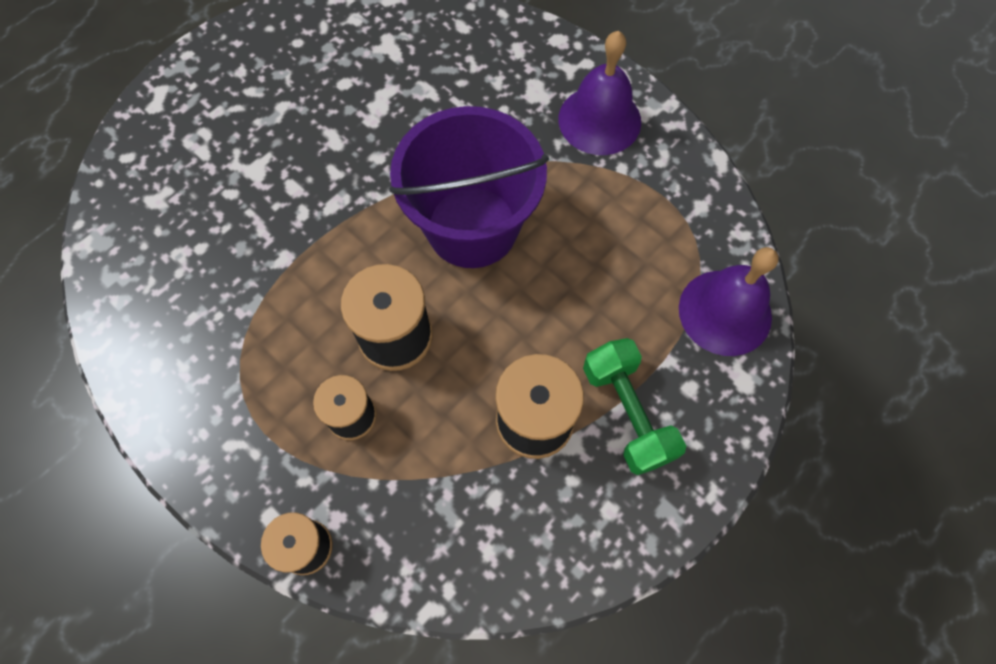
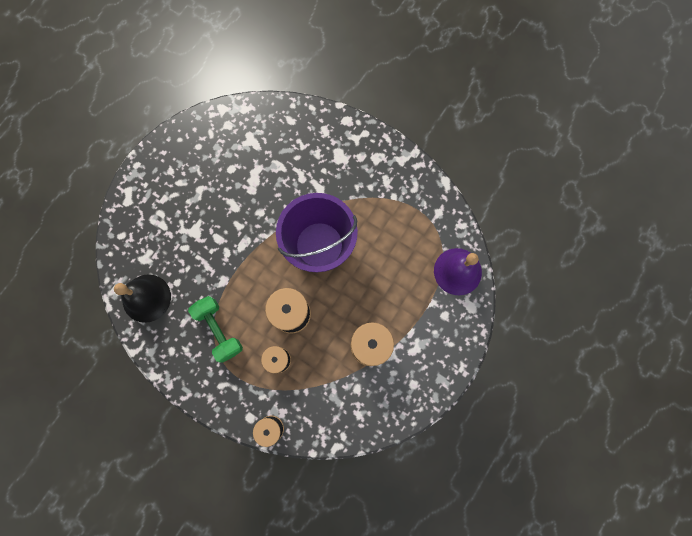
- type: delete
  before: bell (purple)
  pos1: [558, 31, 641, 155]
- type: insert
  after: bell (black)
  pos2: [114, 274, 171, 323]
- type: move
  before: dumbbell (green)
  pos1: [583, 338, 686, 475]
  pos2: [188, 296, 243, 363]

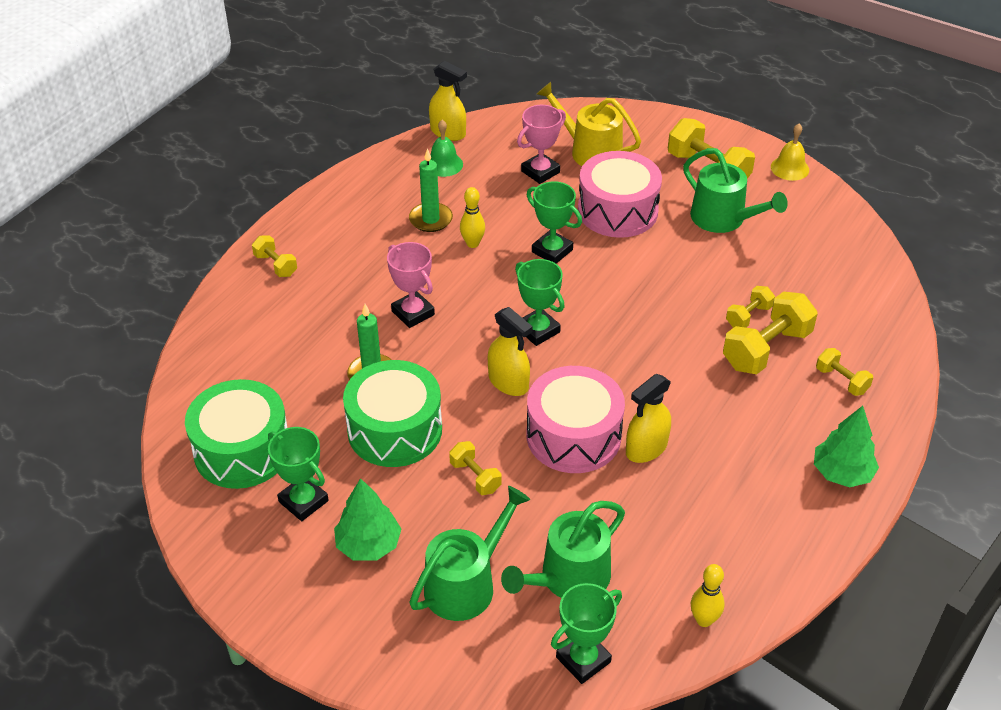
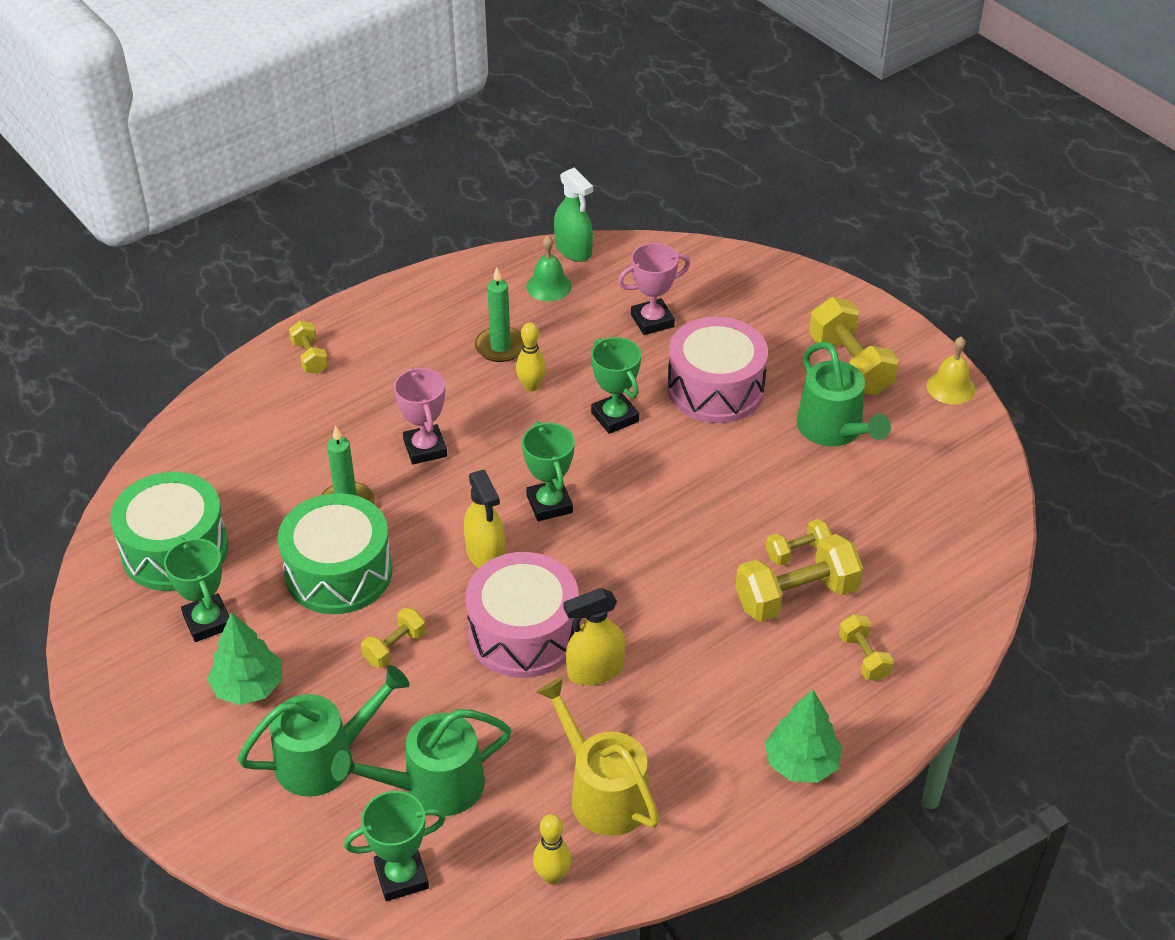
- type: move
  before: watering can (yellow)
  pos1: [537, 82, 641, 166]
  pos2: [537, 678, 660, 836]
- type: recolor
  before: spray bottle (yellow)
  after: spray bottle (green)
  pos1: [429, 61, 467, 141]
  pos2: [554, 168, 593, 262]
- type: rotate
  before: dumbbell (yellow)
  pos1: [449, 441, 502, 495]
  pos2: [361, 608, 426, 668]
  turn: 60

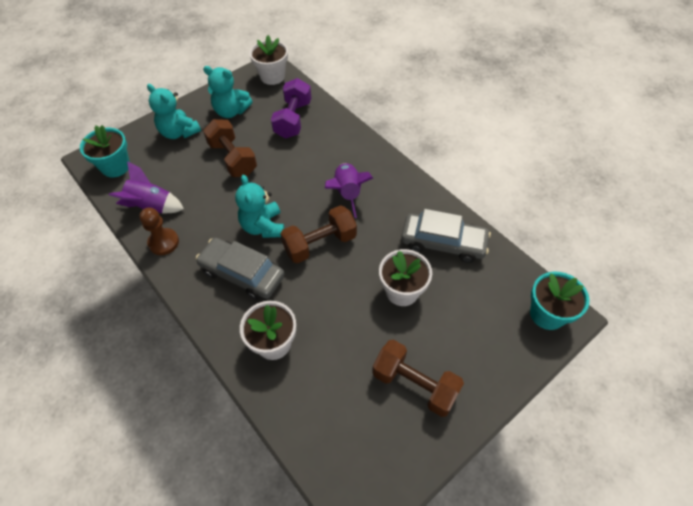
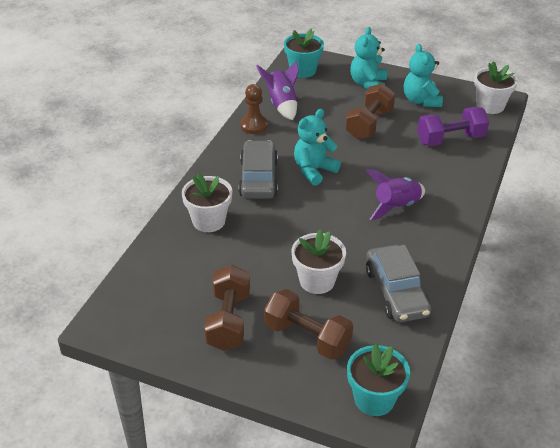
- type: move
  before: dumbbell (brown)
  pos1: [280, 205, 357, 263]
  pos2: [264, 289, 353, 360]

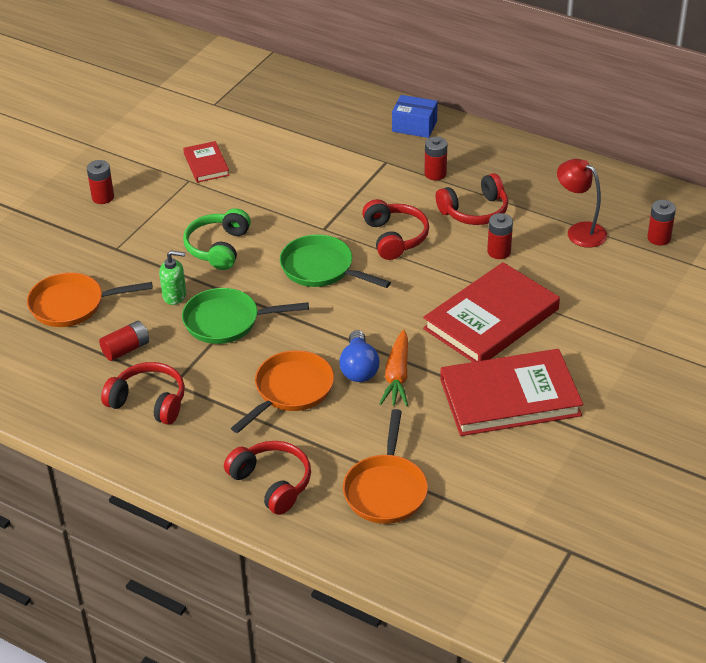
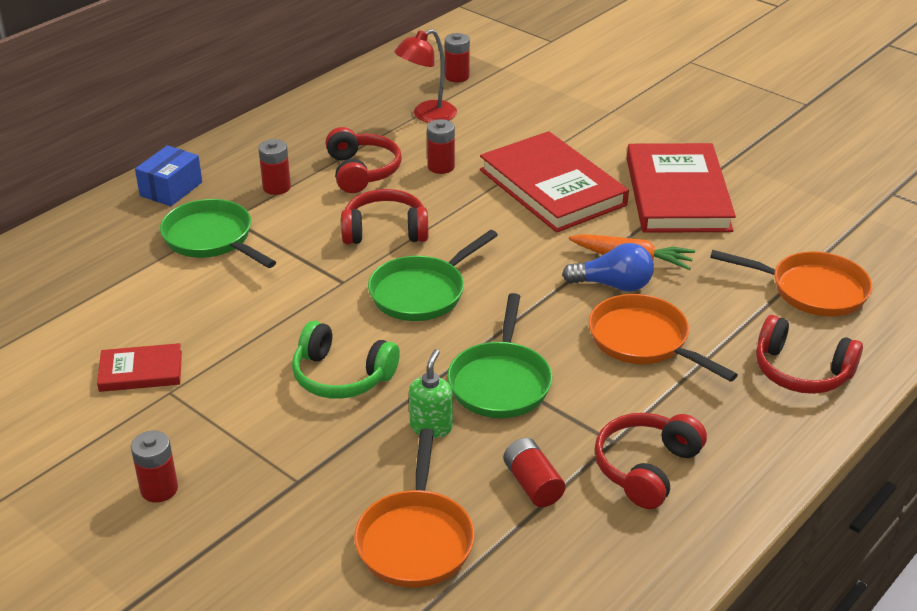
- type: insert
  after: pan (green)
  pos2: [160, 199, 276, 268]
- type: rotate
  before: headphones (red)
  pos1: [224, 441, 311, 515]
  pos2: [756, 315, 863, 394]
  turn: -120

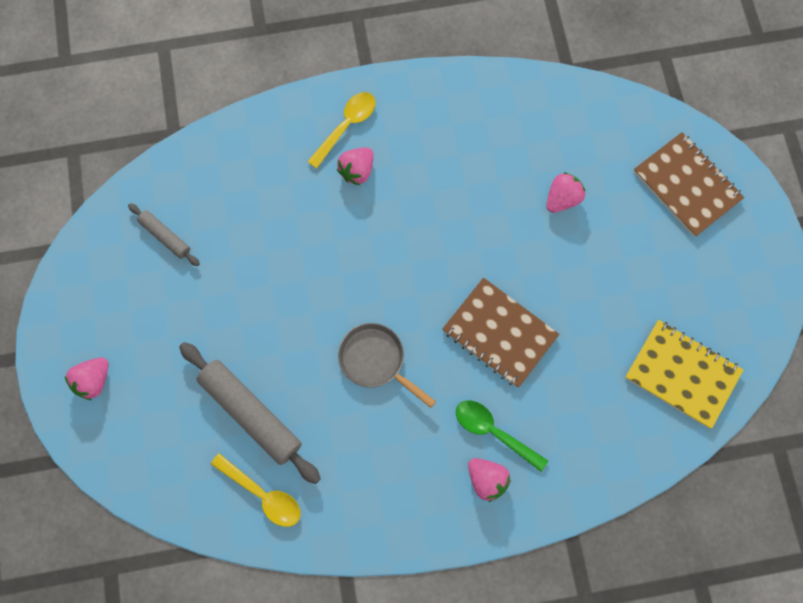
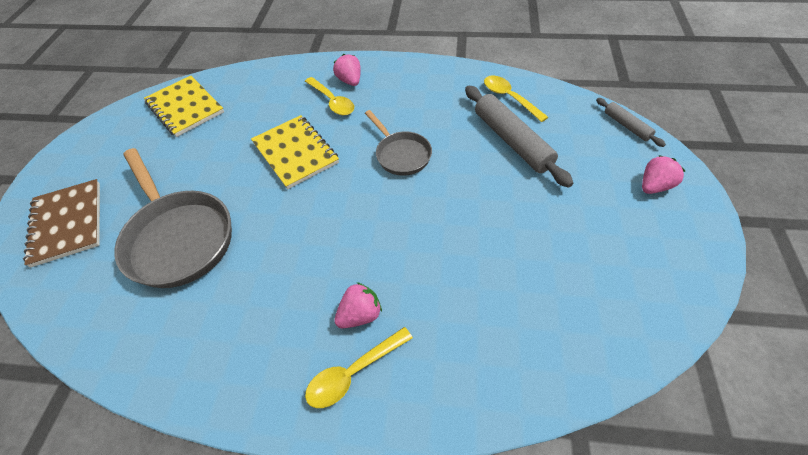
- type: move
  before: rolling pin (grey)
  pos1: [128, 203, 200, 266]
  pos2: [596, 98, 666, 147]
- type: replace
  before: strawberry (pink)
  after: pan (grey)
  pos1: [546, 172, 585, 213]
  pos2: [114, 148, 232, 288]
- type: recolor
  before: notebook (brown)
  after: notebook (yellow)
  pos1: [442, 278, 559, 388]
  pos2: [251, 115, 339, 189]
- type: recolor
  before: spoon (green)
  after: spoon (yellow)
  pos1: [456, 401, 548, 472]
  pos2: [305, 77, 354, 115]

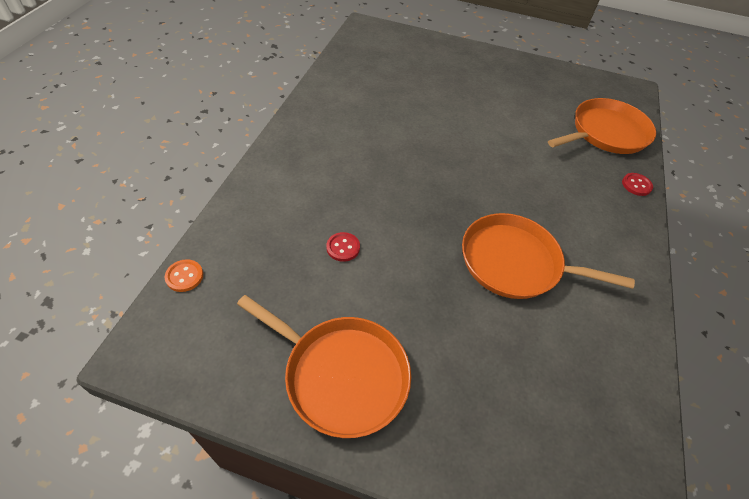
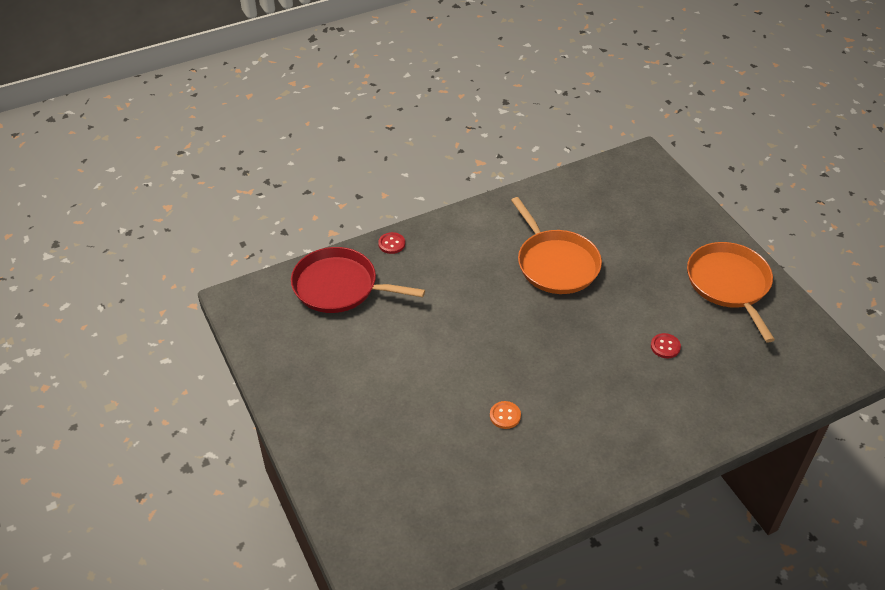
- type: move
  before: button (orange)
  pos1: [165, 259, 203, 292]
  pos2: [490, 401, 521, 429]
- type: recolor
  before: pan (orange)
  after: pan (red)
  pos1: [548, 98, 656, 154]
  pos2: [291, 247, 425, 313]

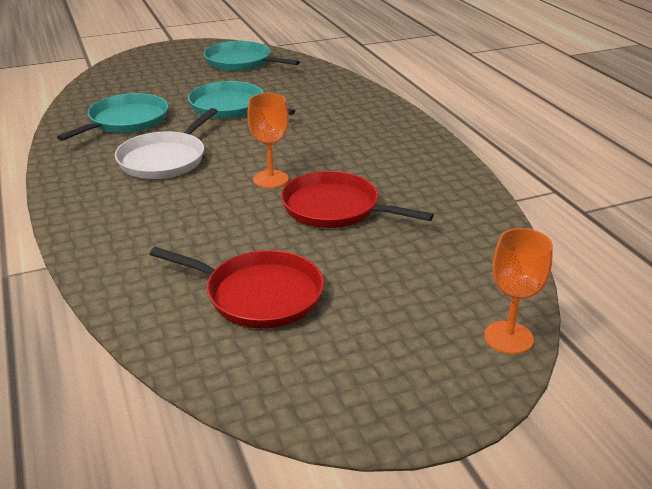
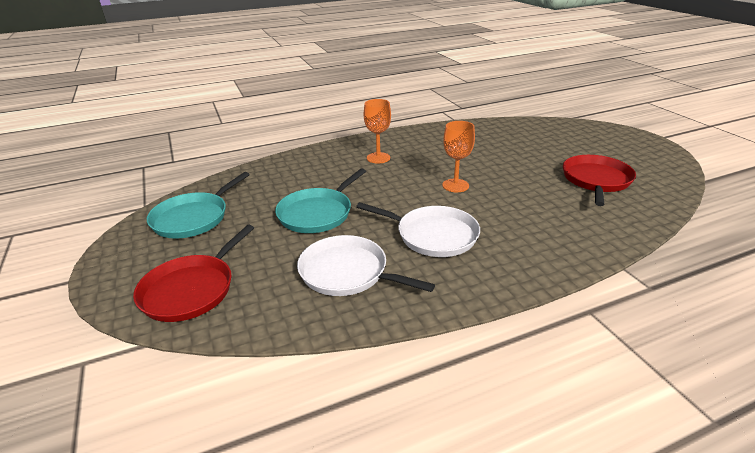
- type: move
  before: pan (red)
  pos1: [281, 171, 434, 228]
  pos2: [133, 225, 254, 322]
- type: move
  before: goblet (orange)
  pos1: [484, 228, 553, 354]
  pos2: [364, 99, 391, 164]
- type: recolor
  before: pan (turquoise)
  after: pan (white)
  pos1: [57, 93, 168, 141]
  pos2: [297, 235, 435, 296]

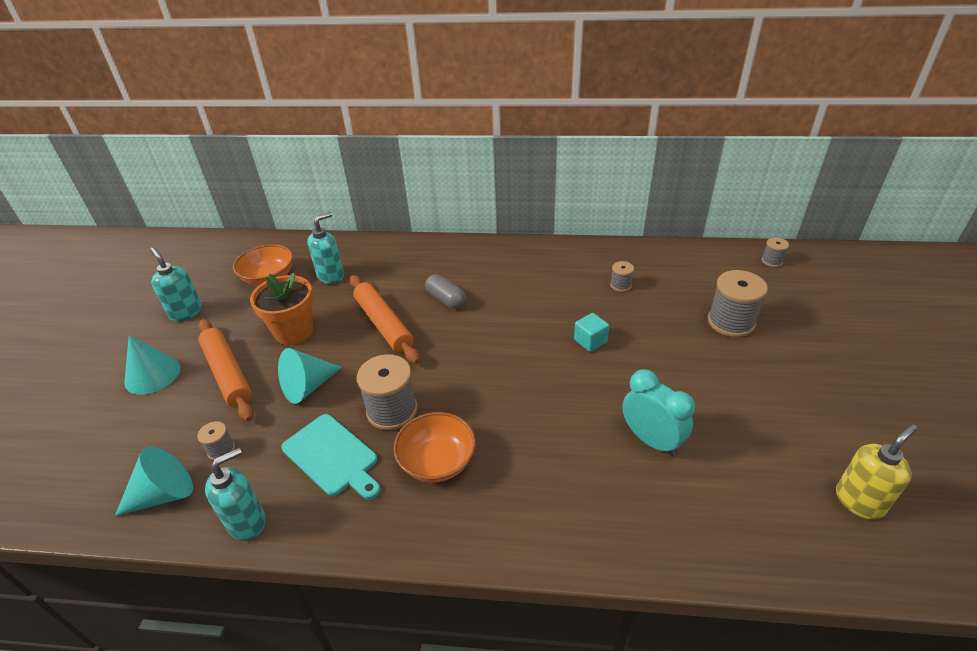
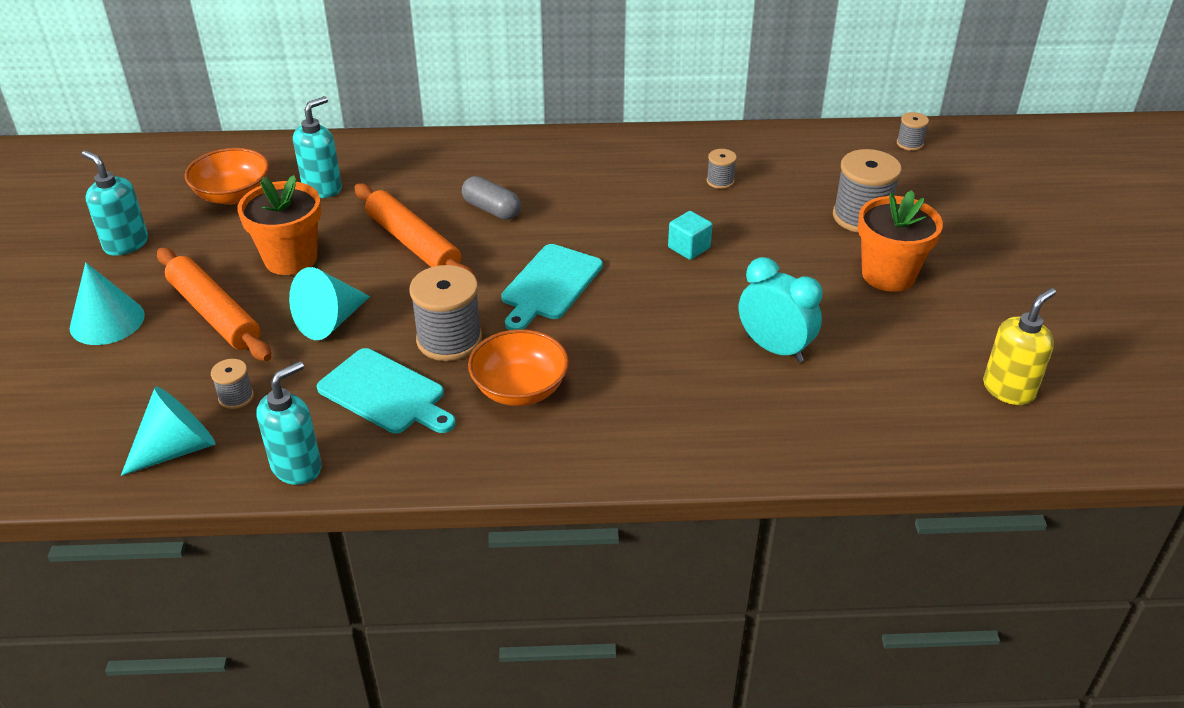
- type: insert
  after: cutting board (turquoise)
  pos2: [501, 244, 603, 330]
- type: insert
  after: flower pot (orange)
  pos2: [858, 190, 943, 292]

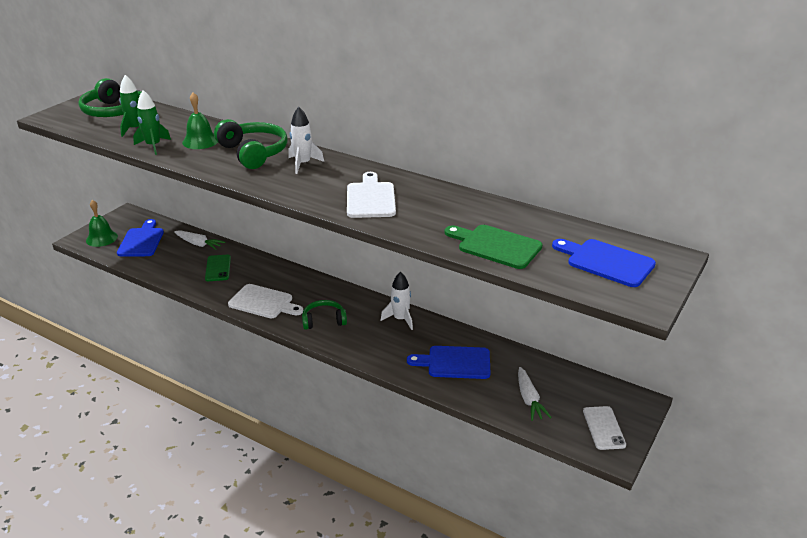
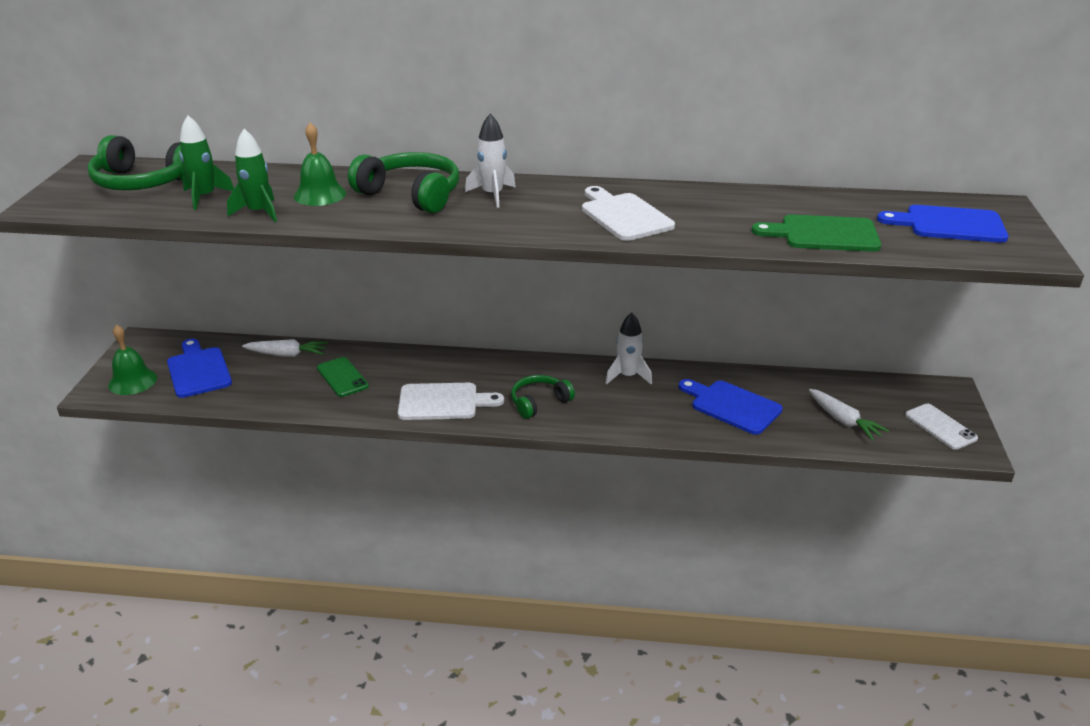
- type: rotate
  before: cutting board (blue)
  pos1: [407, 346, 491, 379]
  pos2: [679, 379, 783, 435]
  turn: 60

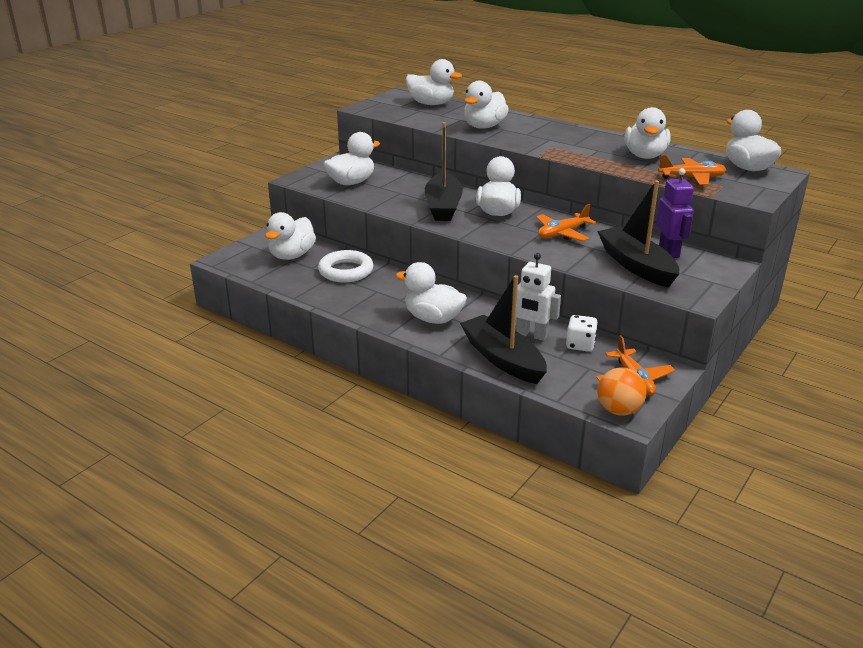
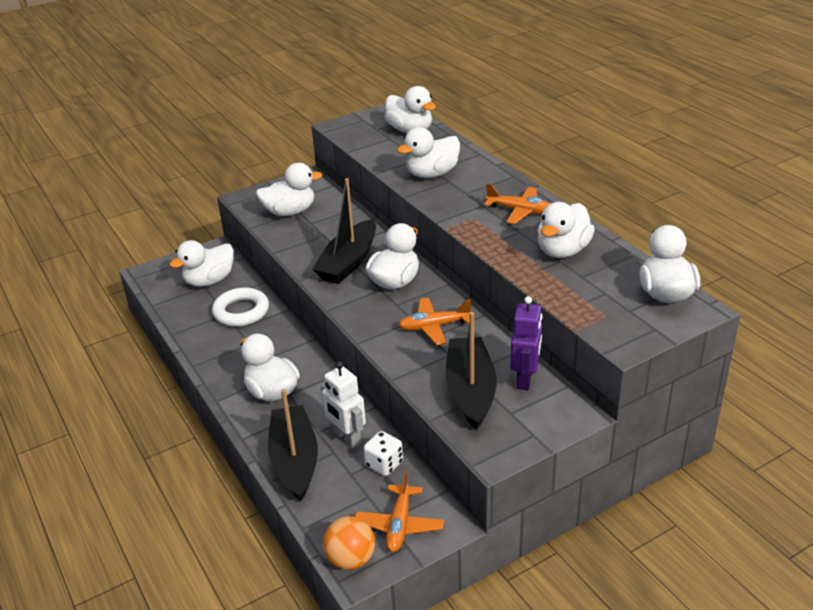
- type: move
  before: plane (orange)
  pos1: [658, 155, 726, 185]
  pos2: [484, 183, 550, 224]

